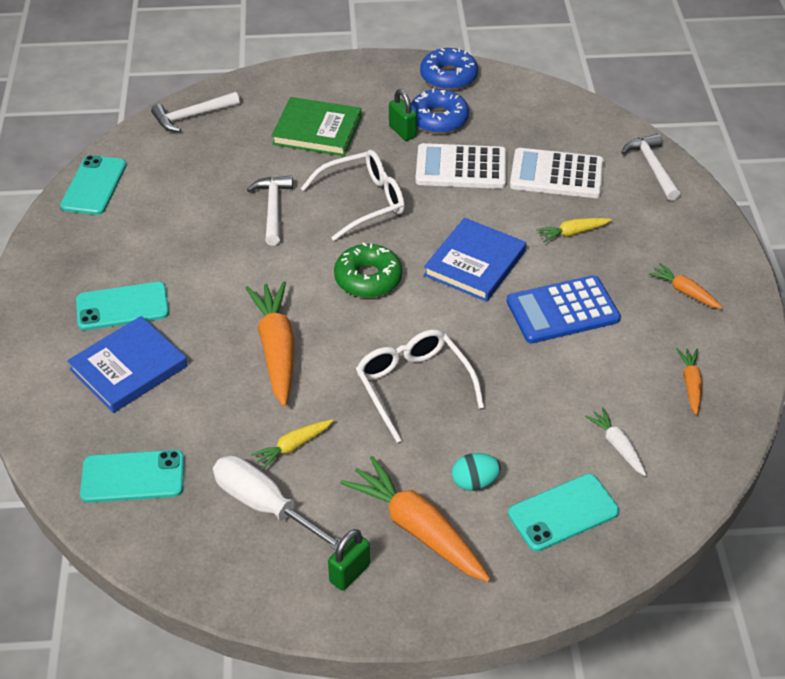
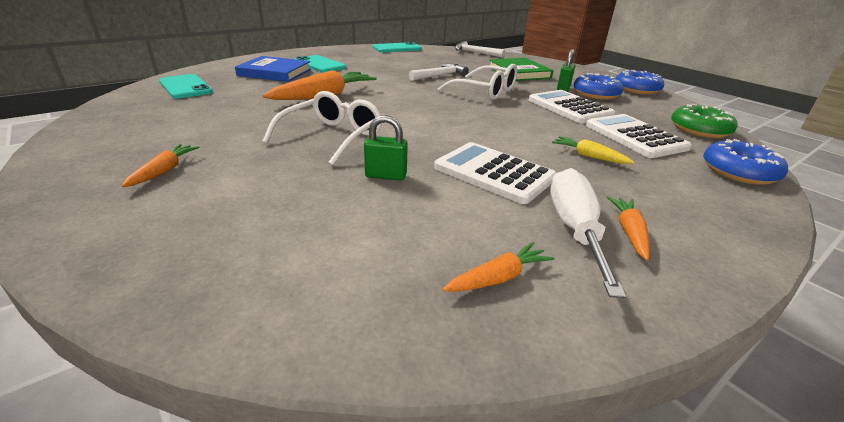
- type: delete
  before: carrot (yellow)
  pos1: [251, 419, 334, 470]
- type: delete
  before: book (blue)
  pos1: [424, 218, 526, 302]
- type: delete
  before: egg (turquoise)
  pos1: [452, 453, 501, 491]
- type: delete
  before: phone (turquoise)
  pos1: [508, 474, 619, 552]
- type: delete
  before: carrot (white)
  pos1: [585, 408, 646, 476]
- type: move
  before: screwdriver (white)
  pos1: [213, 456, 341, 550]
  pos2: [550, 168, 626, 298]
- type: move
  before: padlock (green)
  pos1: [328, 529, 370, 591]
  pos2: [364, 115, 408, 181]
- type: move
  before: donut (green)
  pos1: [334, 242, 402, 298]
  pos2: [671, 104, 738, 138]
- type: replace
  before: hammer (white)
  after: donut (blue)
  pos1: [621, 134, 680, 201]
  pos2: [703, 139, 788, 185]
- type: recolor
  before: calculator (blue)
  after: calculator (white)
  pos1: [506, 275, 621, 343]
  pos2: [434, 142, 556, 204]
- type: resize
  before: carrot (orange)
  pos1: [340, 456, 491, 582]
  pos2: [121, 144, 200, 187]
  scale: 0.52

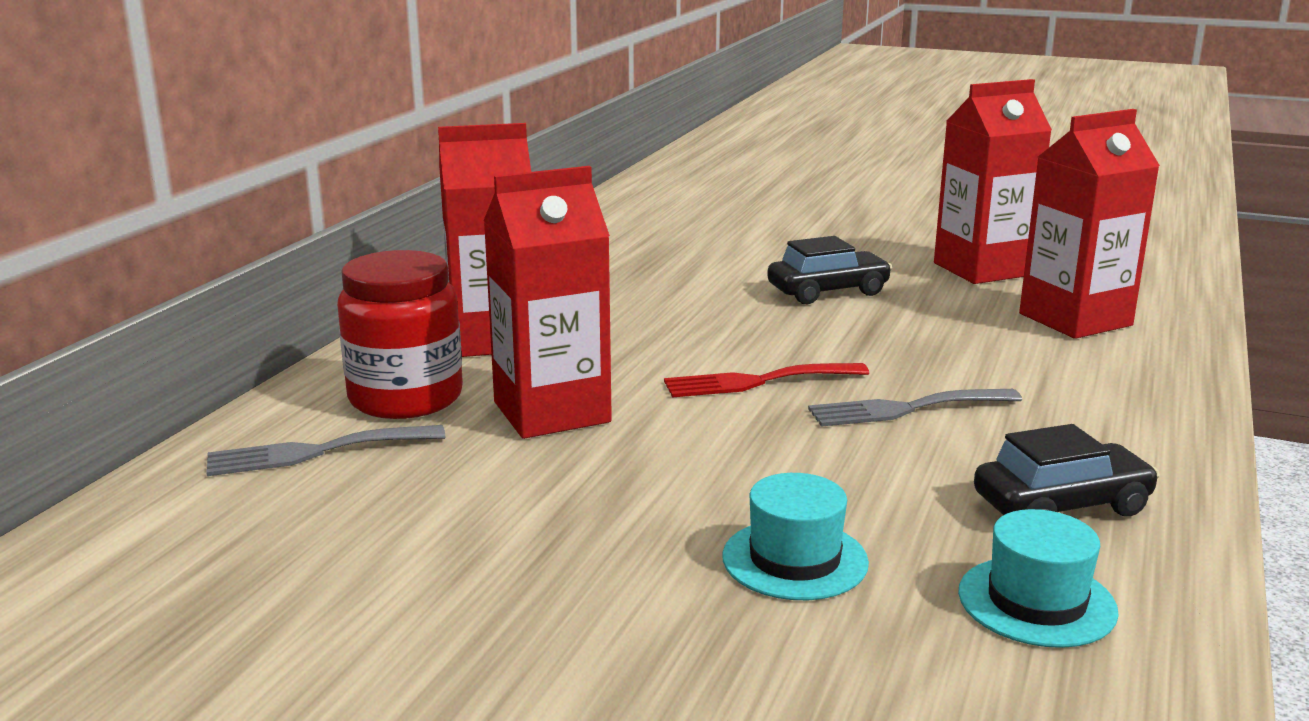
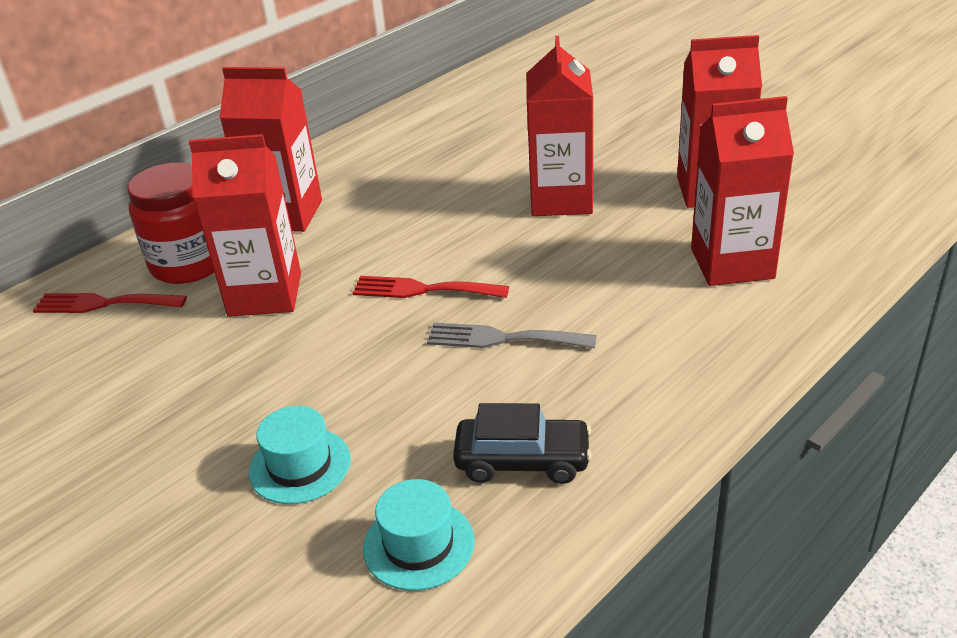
- type: replace
  before: car (black)
  after: carton (red)
  pos1: [767, 236, 892, 304]
  pos2: [526, 36, 593, 216]
- type: recolor
  before: fork (grey)
  after: fork (red)
  pos1: [206, 425, 445, 476]
  pos2: [33, 293, 187, 313]

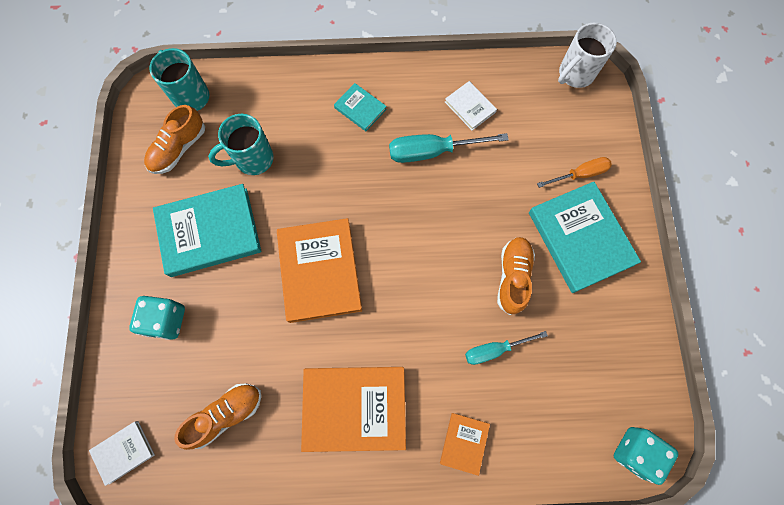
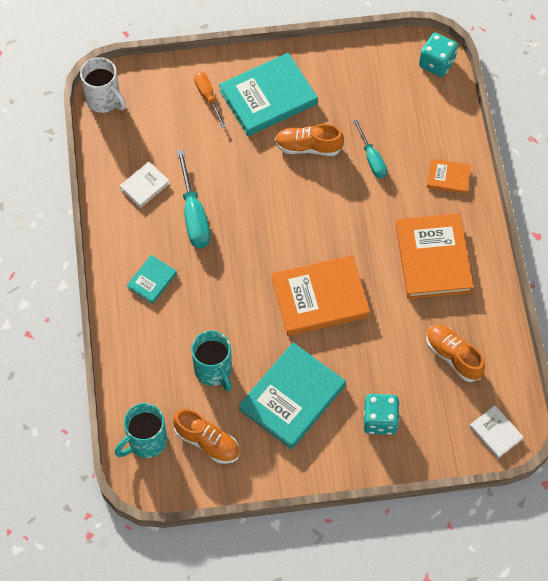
- type: rotate
  before: book (turquoise)
  pos1: [153, 184, 261, 277]
  pos2: [239, 342, 346, 449]
  turn: 60

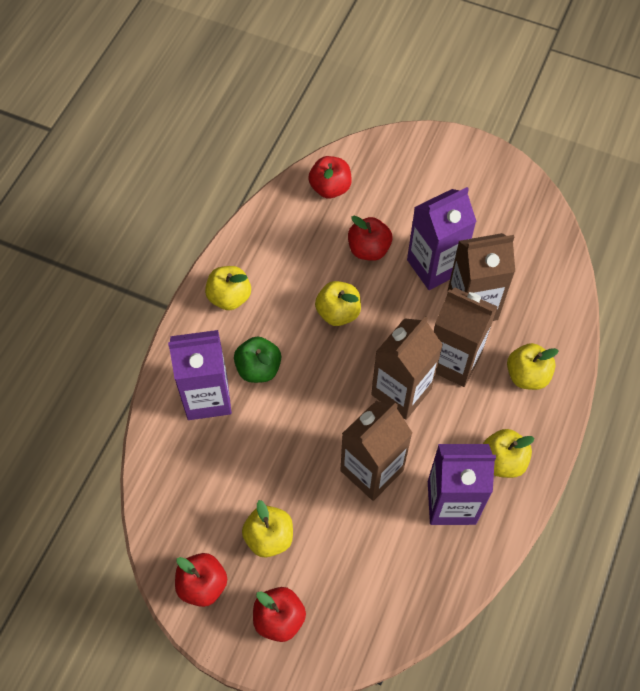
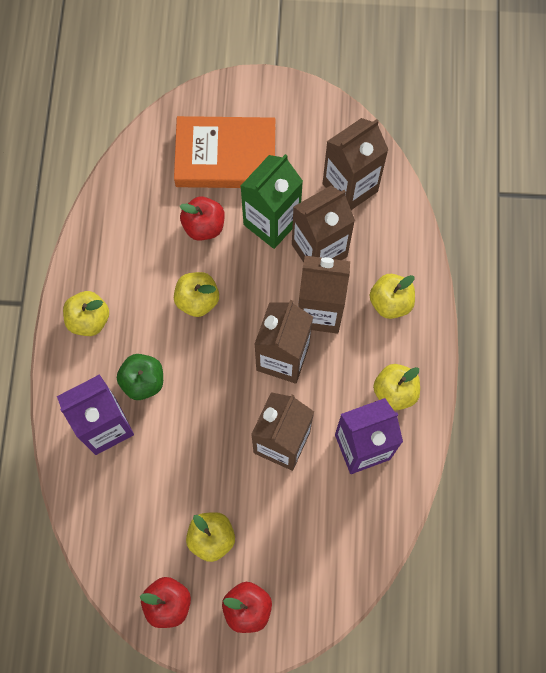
- type: delete
  before: apple (red)
  pos1: [308, 156, 352, 198]
- type: insert
  after: book (orange)
  pos2: [174, 116, 275, 188]
- type: insert
  after: carton (brown)
  pos2: [322, 118, 388, 210]
- type: recolor
  before: carton (purple)
  after: carton (green)
  pos1: [407, 187, 476, 290]
  pos2: [241, 154, 303, 249]

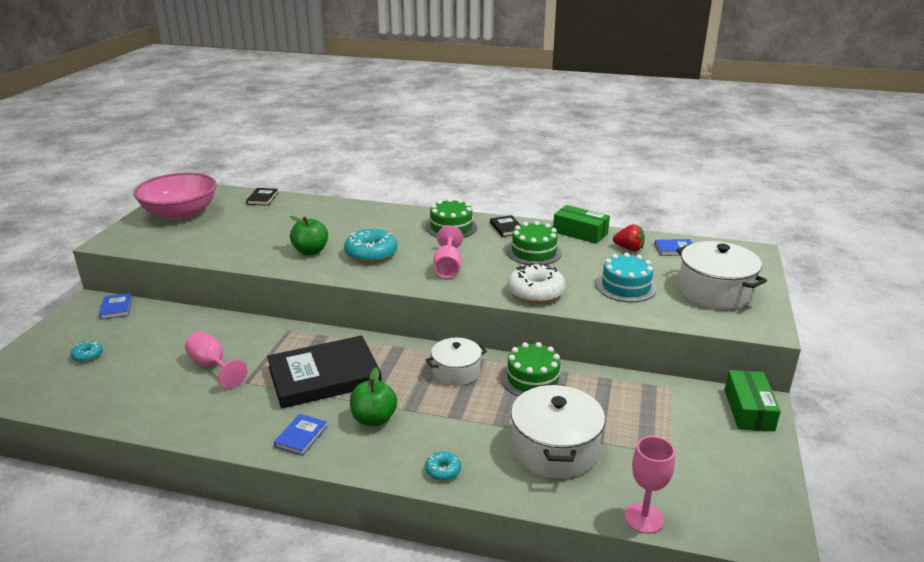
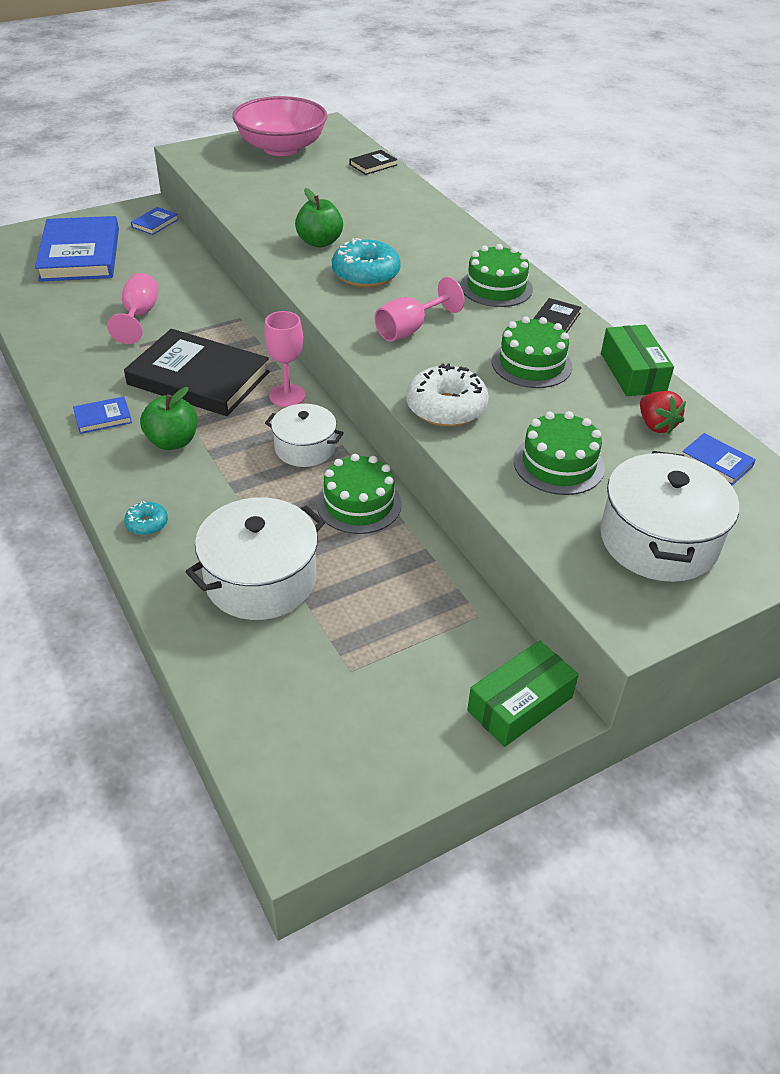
- type: move
  before: goblet (pink)
  pos1: [624, 436, 675, 534]
  pos2: [264, 311, 306, 407]
- type: replace
  before: donut (turquoise)
  after: book (blue)
  pos1: [70, 341, 103, 362]
  pos2: [35, 216, 119, 282]
- type: recolor
  before: cake (turquoise)
  after: cake (green)
  pos1: [596, 253, 657, 302]
  pos2: [514, 411, 605, 495]

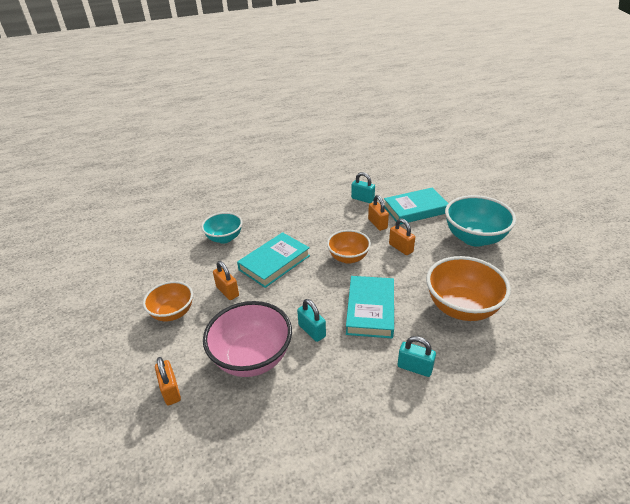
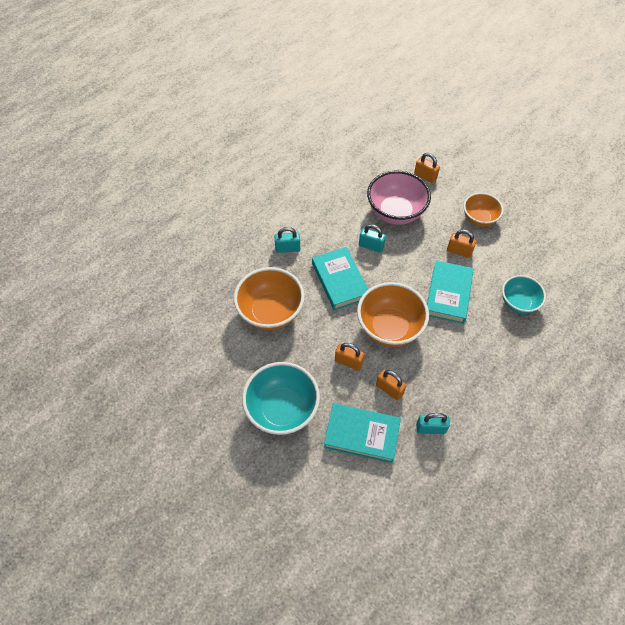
- type: rotate
  before: book (turquoise)
  pos1: [384, 188, 448, 224]
  pos2: [324, 403, 401, 463]
  turn: 60
- type: resize
  before: bowl (orange)
  pos1: [327, 230, 371, 264]
  pos2: [357, 282, 429, 347]
  scale: 1.59

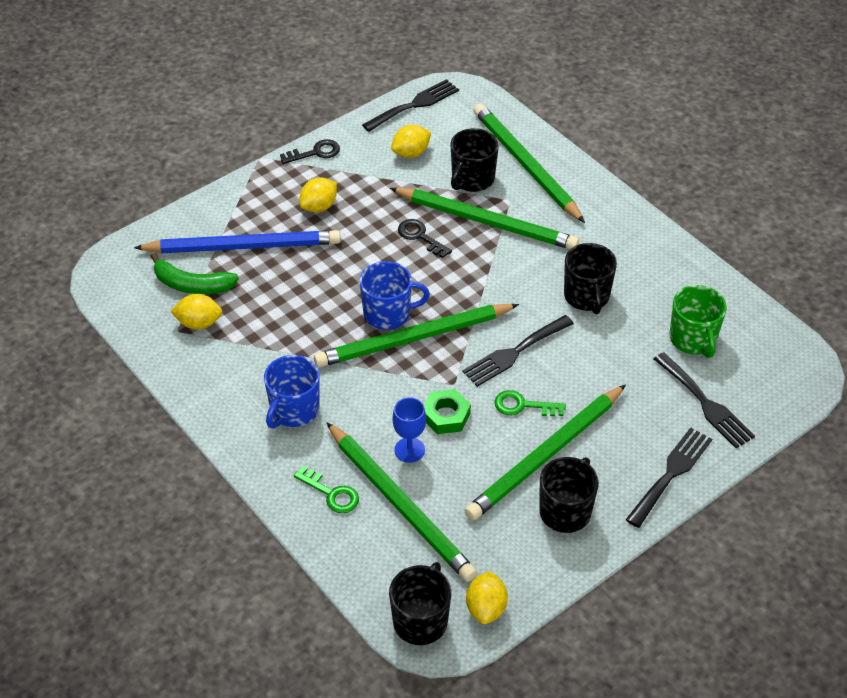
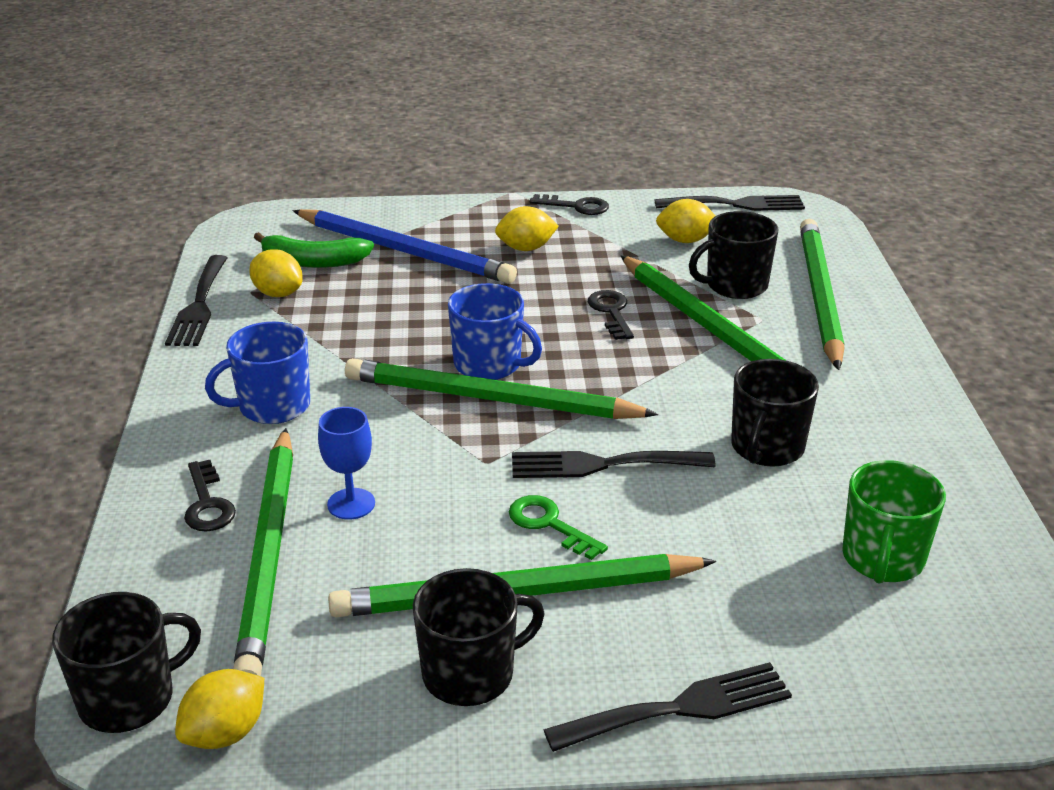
- type: delete
  before: nut (green)
  pos1: [424, 389, 471, 434]
- type: move
  before: fork (black)
  pos1: [654, 352, 755, 448]
  pos2: [165, 255, 227, 346]
- type: recolor
  before: key (green)
  after: key (black)
  pos1: [293, 466, 359, 513]
  pos2: [184, 460, 236, 532]
- type: rotate
  before: banana (green)
  pos1: [150, 253, 239, 294]
  pos2: [254, 232, 374, 268]
  turn: -45

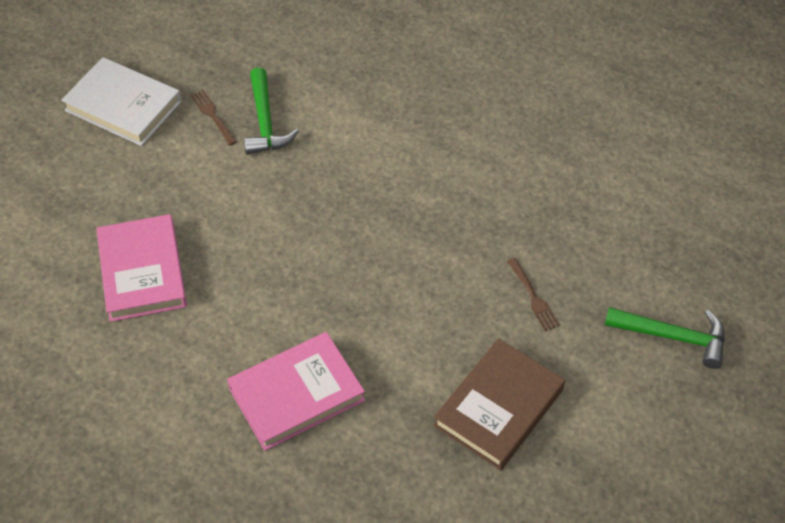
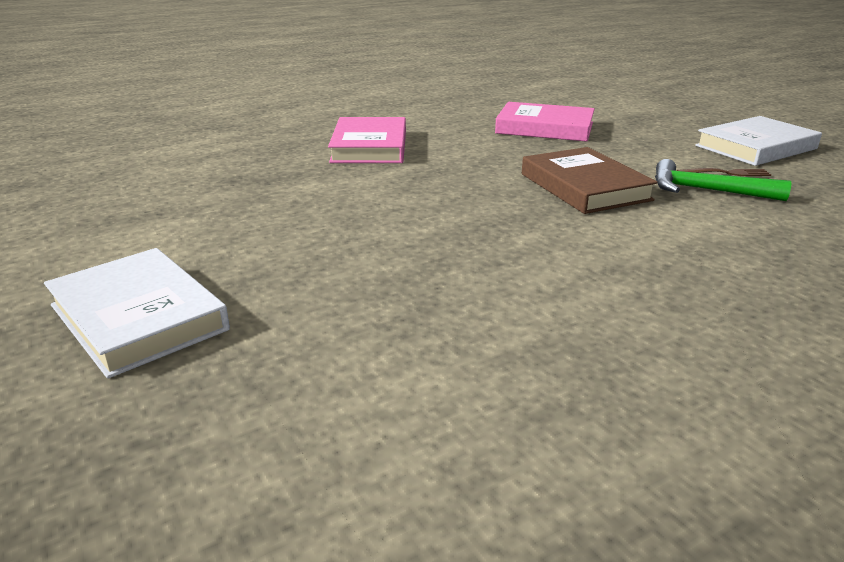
- type: delete
  before: fork (brown)
  pos1: [507, 258, 560, 331]
- type: move
  before: book (brown)
  pos1: [433, 339, 565, 470]
  pos2: [522, 147, 658, 214]
- type: replace
  before: hammer (green)
  after: book (white)
  pos1: [605, 307, 725, 369]
  pos2: [44, 248, 230, 379]

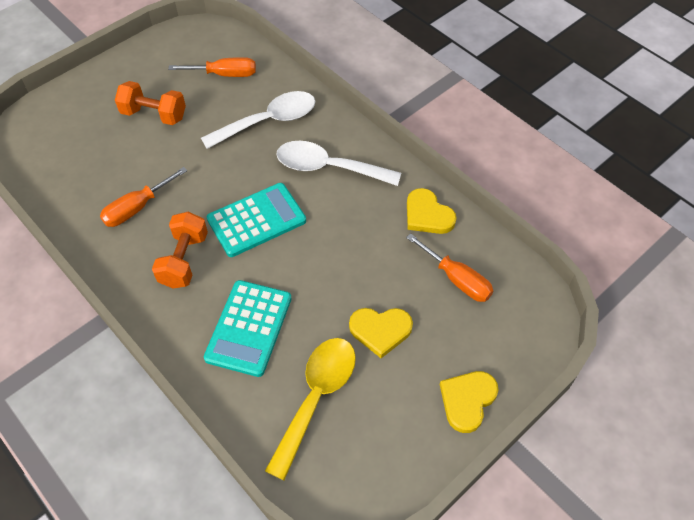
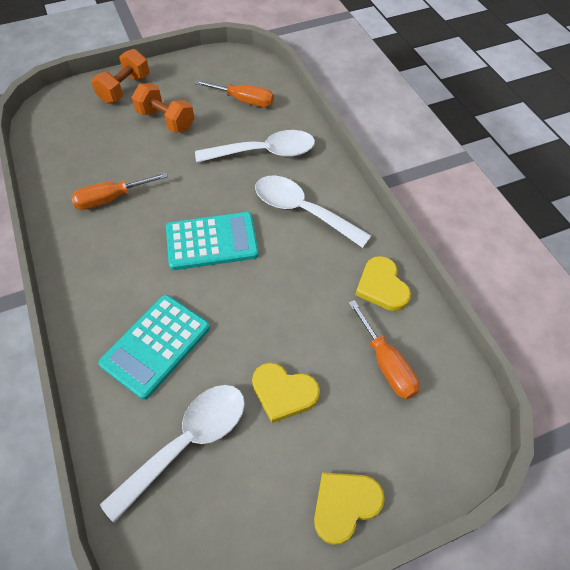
- type: move
  before: dumbbell (orange)
  pos1: [152, 212, 208, 289]
  pos2: [91, 49, 149, 104]
- type: recolor
  before: spoon (yellow)
  after: spoon (white)
  pos1: [265, 338, 356, 480]
  pos2: [100, 385, 245, 523]

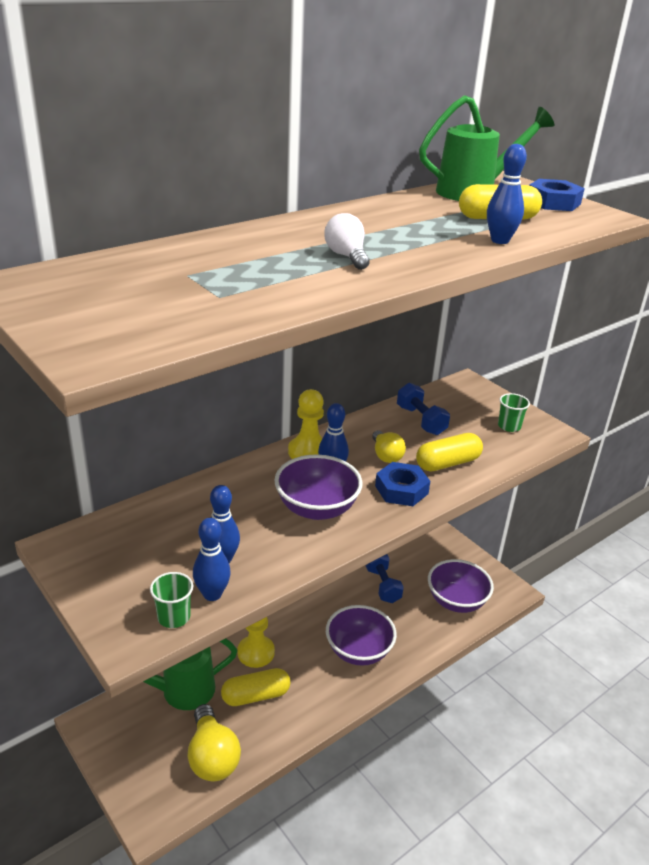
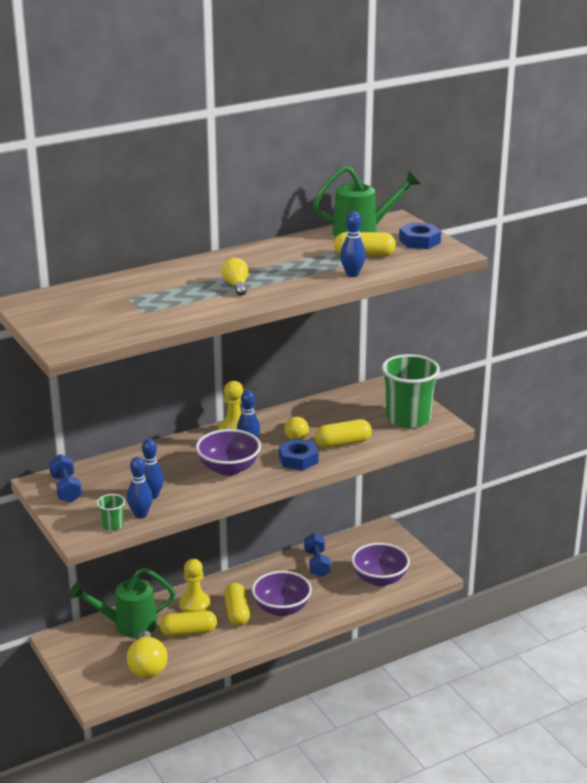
- type: insert
  after: capsule (yellow)
  pos2: [224, 583, 250, 626]
- type: move
  before: dumbbell (blue)
  pos1: [397, 383, 450, 435]
  pos2: [49, 454, 82, 503]
- type: recolor
  before: light bulb (white)
  after: light bulb (yellow)
  pos1: [324, 213, 370, 270]
  pos2: [222, 258, 248, 296]
- type: resize
  before: cup (green)
  pos1: [498, 393, 530, 432]
  pos2: [382, 354, 440, 428]
  scale: 2.3

